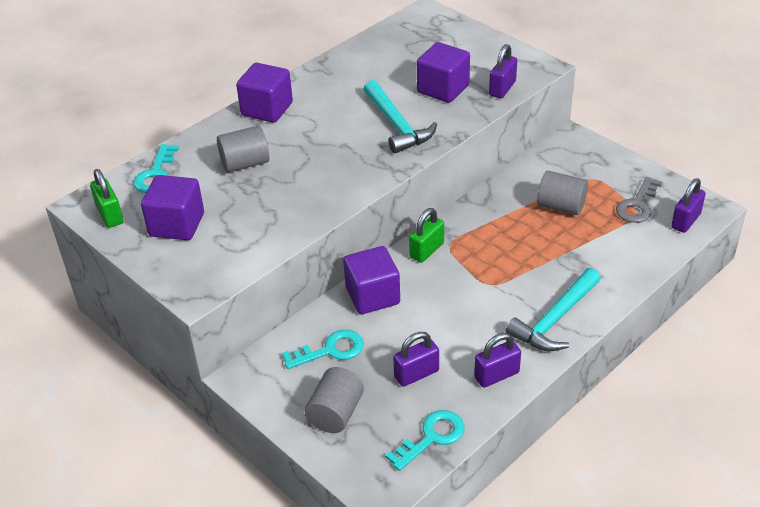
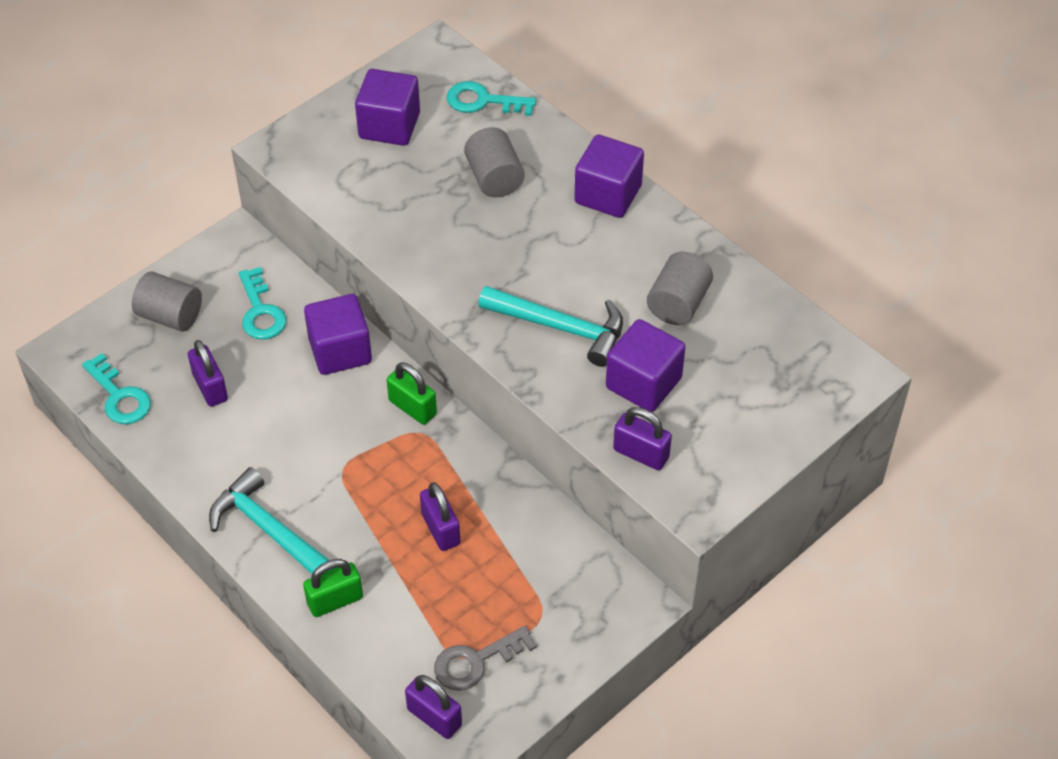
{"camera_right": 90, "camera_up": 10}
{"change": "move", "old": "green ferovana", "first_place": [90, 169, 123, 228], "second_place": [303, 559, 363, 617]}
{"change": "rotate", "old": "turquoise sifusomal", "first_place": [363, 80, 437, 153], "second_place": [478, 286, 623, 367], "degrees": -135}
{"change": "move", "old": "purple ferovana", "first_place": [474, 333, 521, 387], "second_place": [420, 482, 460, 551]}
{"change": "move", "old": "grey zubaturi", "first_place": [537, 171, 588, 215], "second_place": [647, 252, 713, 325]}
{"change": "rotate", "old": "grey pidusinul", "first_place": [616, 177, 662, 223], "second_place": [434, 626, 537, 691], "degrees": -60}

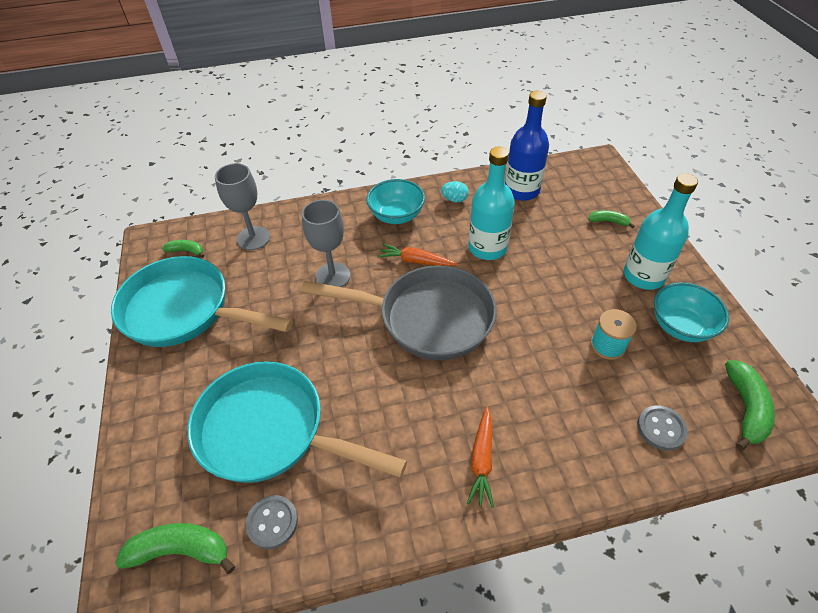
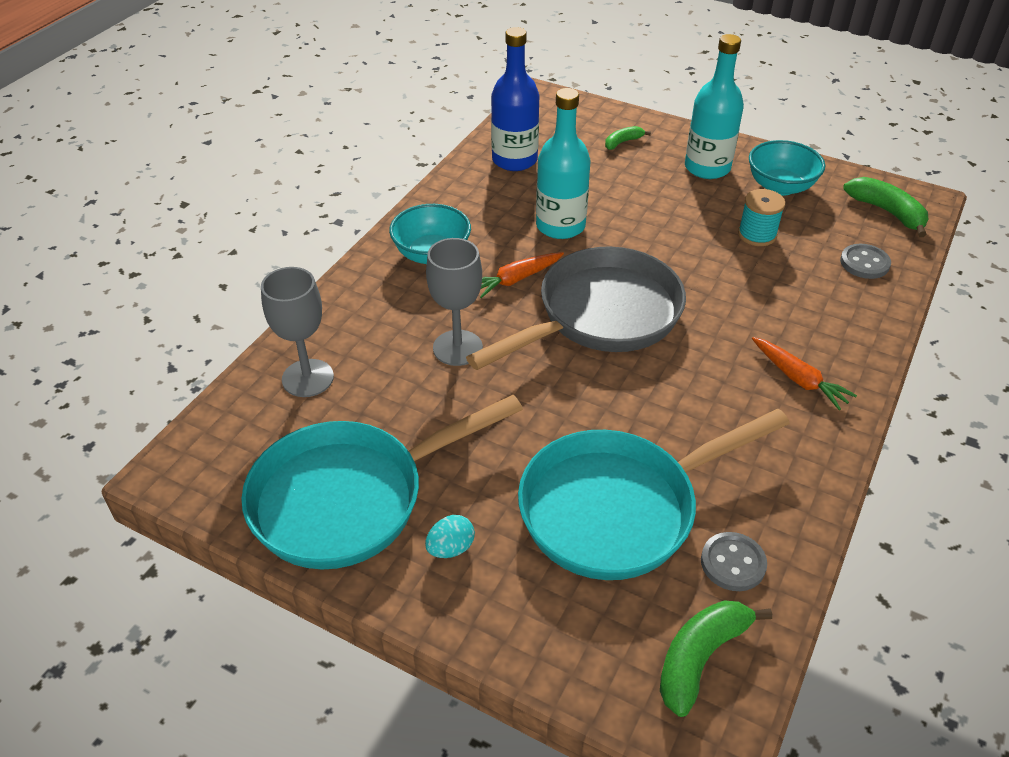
{"camera_right": -50, "camera_up": -5}
{"change": "delete", "old": "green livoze", "first_place": [162, 240, 204, 258]}
{"change": "move", "old": "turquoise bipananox", "first_place": [441, 181, 469, 202], "second_place": [425, 515, 475, 558]}

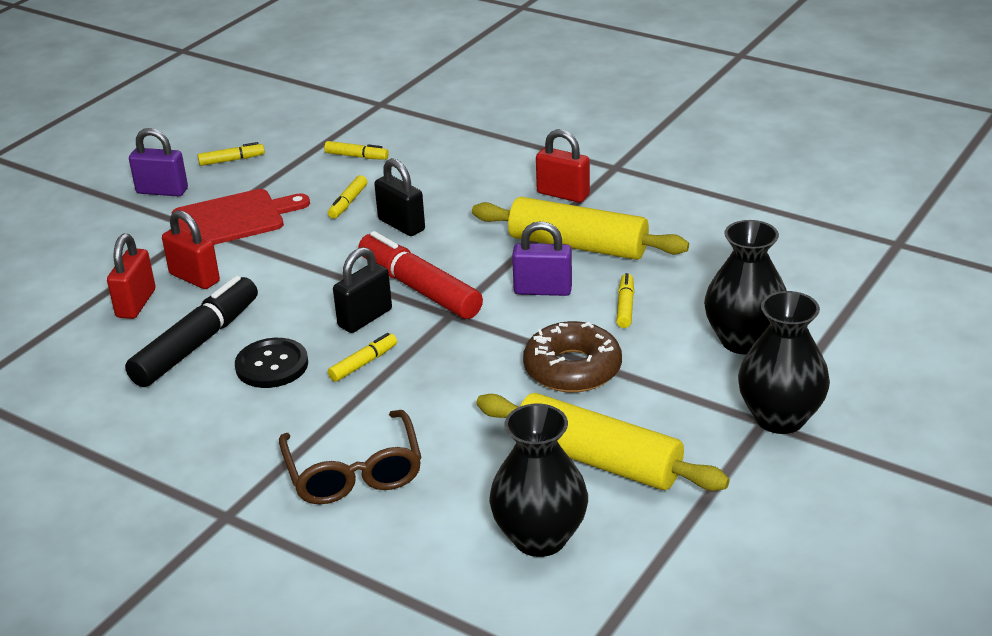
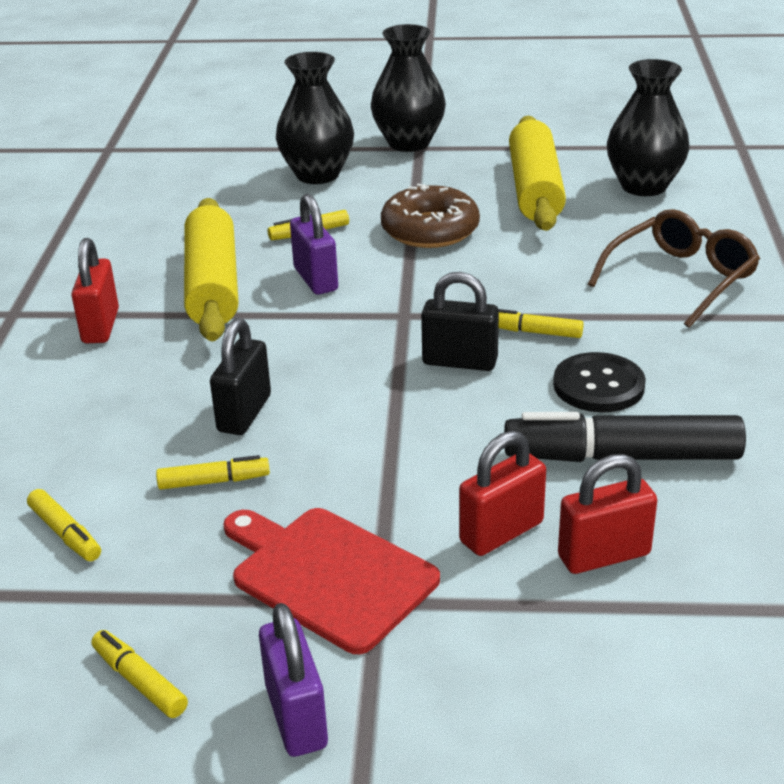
{"camera_right": -120, "camera_up": 0}
{"change": "rotate", "old": "red ferovana", "first_place": [162, 210, 220, 289], "second_place": [459, 431, 546, 556], "degrees": 45}
{"change": "rotate", "old": "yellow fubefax", "first_place": [324, 141, 389, 160], "second_place": [27, 489, 101, 561], "degrees": 150}
{"change": "delete", "old": "red fubefax", "first_place": [358, 231, 483, 319]}

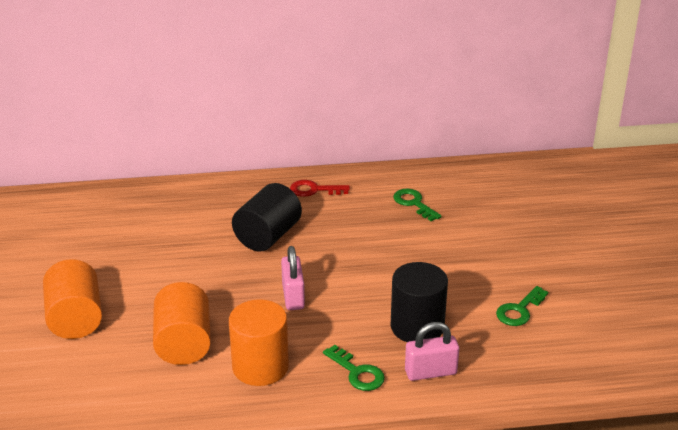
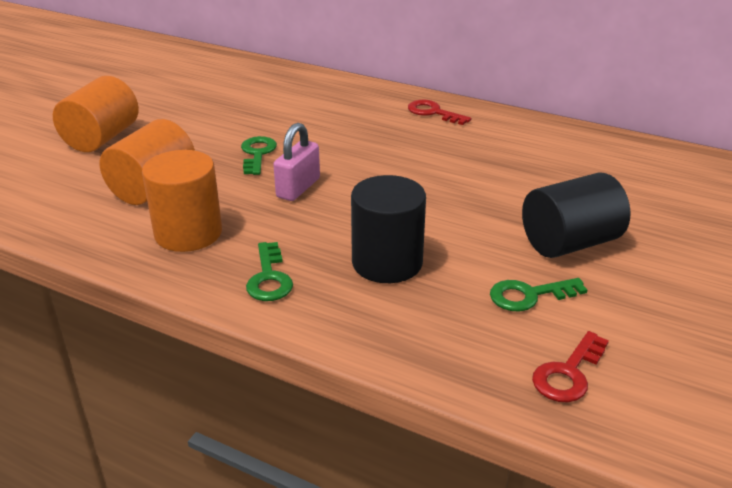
{"camera_right": 35, "camera_up": 0}
{"change": "move", "old": "black zubaturi", "first_place": [232, 183, 302, 252], "second_place": [522, 173, 631, 258]}
{"change": "move", "old": "green pidusinul", "first_place": [393, 189, 442, 221], "second_place": [241, 136, 277, 175]}
{"change": "delete", "old": "pink ferovana", "first_place": [405, 322, 459, 381]}
{"change": "insert", "new": "red pidusinul", "second_place": [532, 331, 609, 403]}

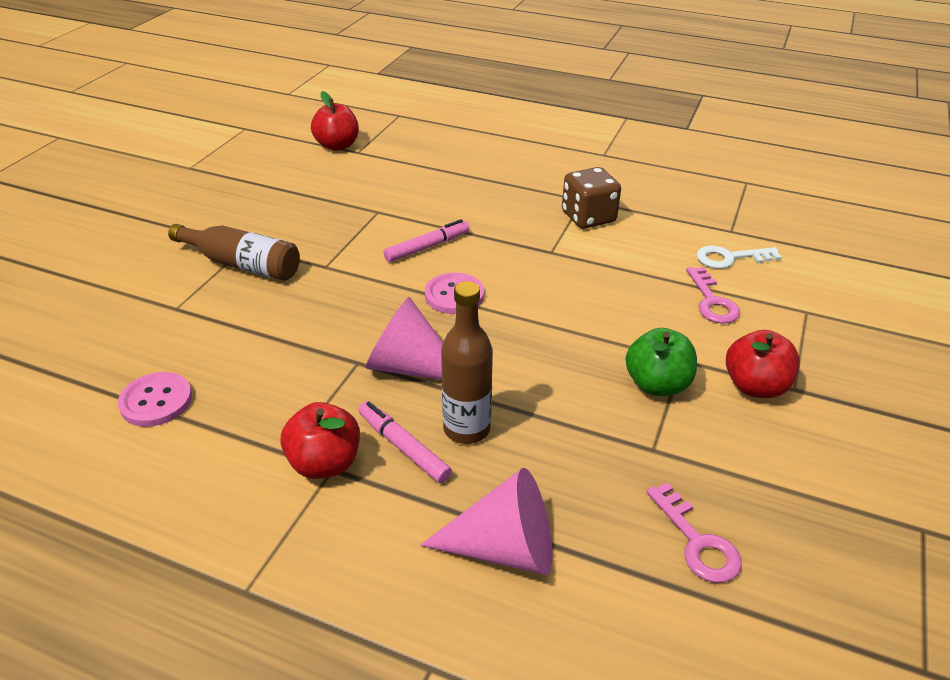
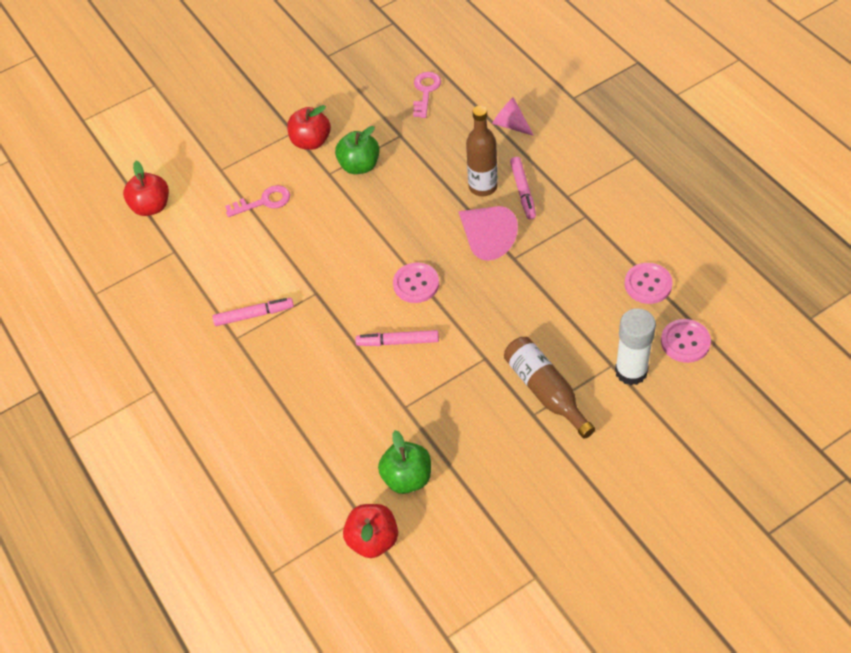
{"camera_right": -140, "camera_up": 15}
{"change": "move", "old": "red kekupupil", "first_place": [281, 402, 360, 479], "second_place": [123, 161, 169, 216]}
{"change": "resize", "old": "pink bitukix", "first_place": [420, 468, 552, 575], "second_place": [492, 97, 534, 136], "factor": 0.64}
{"change": "replace", "old": "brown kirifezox", "new": "pink fubefax", "first_place": [562, 167, 621, 229], "second_place": [213, 298, 294, 326]}
{"change": "rotate", "old": "pink pidusinul", "first_place": [686, 267, 740, 323], "second_place": [225, 185, 290, 217], "degrees": 45}
{"change": "delete", "old": "white pidusinul", "first_place": [696, 245, 782, 269]}
{"change": "insert", "new": "green kekupupil", "second_place": [378, 430, 431, 494]}
{"change": "insert", "new": "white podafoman", "second_place": [615, 308, 656, 385]}
{"change": "insert", "new": "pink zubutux", "second_place": [661, 319, 711, 363]}

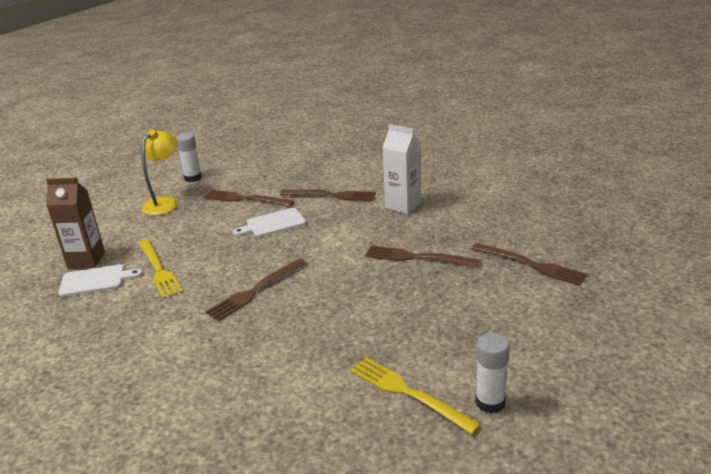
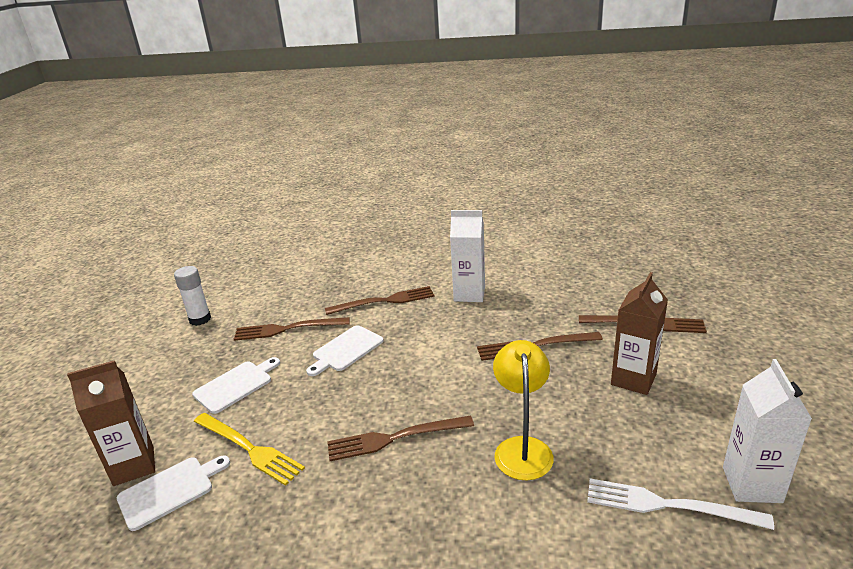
{"camera_right": -25, "camera_up": 0}
{"change": "move", "old": "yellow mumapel", "first_place": [141, 130, 178, 215], "second_place": [493, 340, 554, 480]}
{"change": "rotate", "old": "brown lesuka", "first_place": [205, 259, 307, 321], "second_place": [327, 415, 474, 461], "degrees": 60}
{"change": "recolor", "old": "yellow lesuka", "new": "white lesuka", "first_place": [350, 357, 481, 435], "second_place": [587, 478, 774, 530]}
{"change": "replace", "old": "white podafoman", "new": "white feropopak", "first_place": [475, 333, 510, 413], "second_place": [723, 359, 812, 503]}
{"change": "insert", "new": "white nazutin", "second_place": [192, 357, 280, 414]}
{"change": "insert", "new": "brown feropopak", "second_place": [611, 272, 668, 395]}

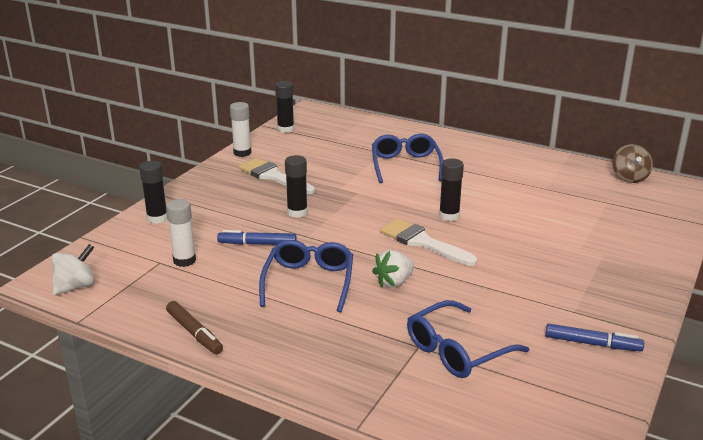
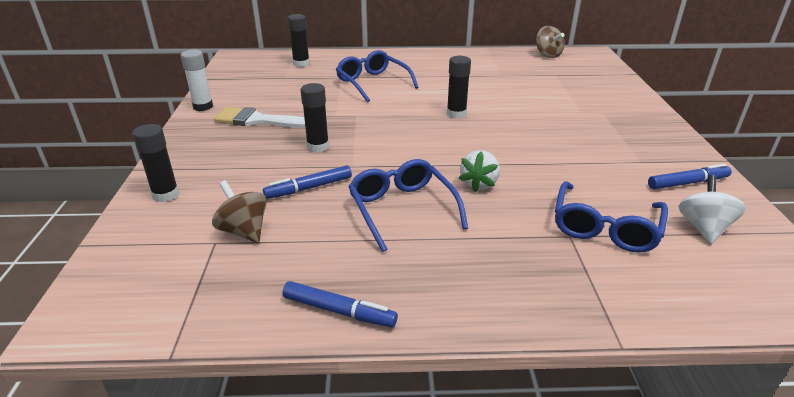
{"camera_right": -30, "camera_up": 5}
{"change": "move", "old": "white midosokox", "first_place": [51, 244, 95, 295], "second_place": [679, 175, 746, 244]}
{"change": "replace", "old": "white podafoman", "new": "brown midosokox", "first_place": [166, 199, 196, 267], "second_place": [212, 180, 267, 243]}
{"change": "recolor", "old": "brown fubefax", "new": "blue fubefax", "first_place": [166, 301, 223, 354], "second_place": [282, 281, 398, 327]}
{"change": "move", "old": "black podafoman", "first_place": [275, 81, 294, 133], "second_place": [288, 14, 310, 67]}
{"change": "delete", "old": "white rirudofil", "first_place": [380, 219, 477, 266]}

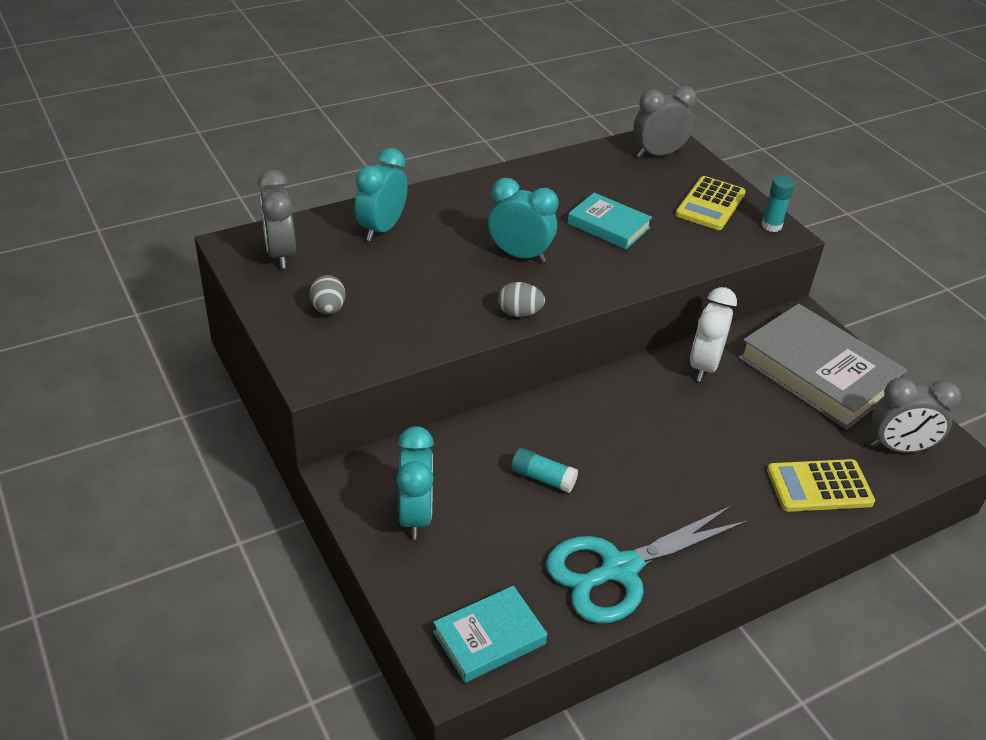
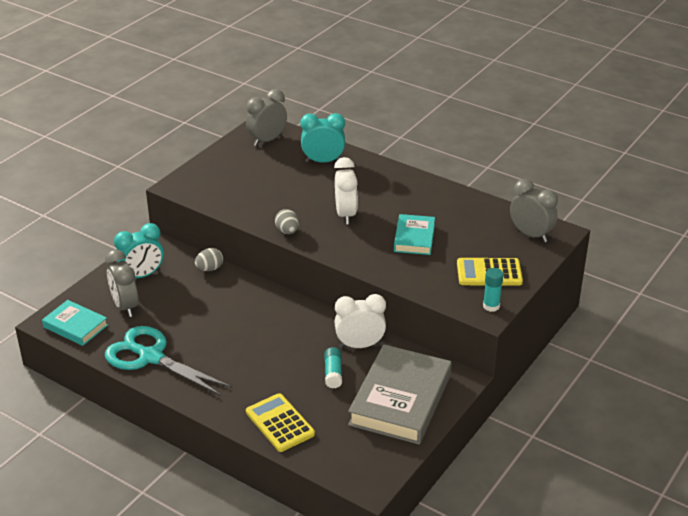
{"camera_right": 65, "camera_up": -5}
{"change": "move", "old": "grey bipananox", "first_place": [310, 275, 346, 314], "second_place": [195, 248, 223, 271]}
{"change": "recolor", "old": "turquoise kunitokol", "new": "white kunitokol", "first_place": [488, 178, 559, 263], "second_place": [334, 157, 358, 224]}
{"change": "move", "old": "turquoise podafoman", "first_place": [511, 448, 578, 493], "second_place": [324, 347, 342, 389]}
{"change": "move", "old": "grey kunitokol", "first_place": [870, 378, 962, 453], "second_place": [105, 249, 138, 317]}

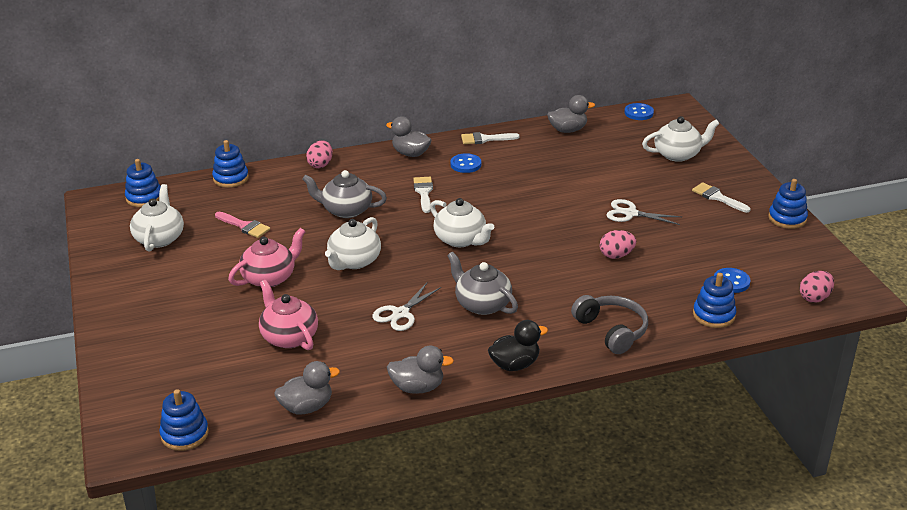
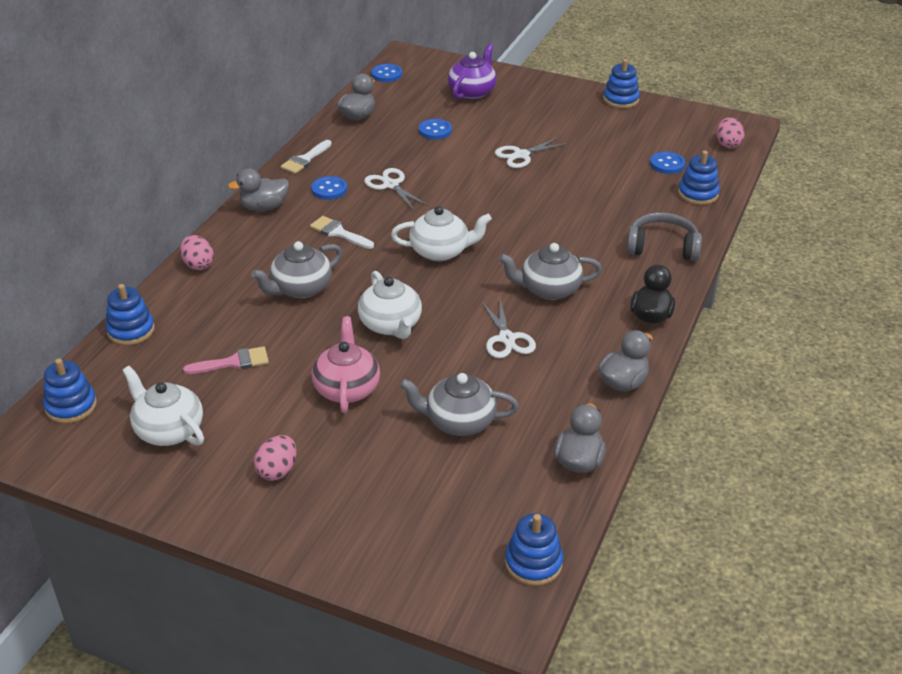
{"camera_right": -50, "camera_up": 5}
{"change": "recolor", "old": "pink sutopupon", "new": "grey sutopupon", "first_place": [259, 280, 318, 350], "second_place": [399, 373, 519, 436]}
{"change": "move", "old": "pink bipananox", "first_place": [599, 230, 636, 259], "second_place": [254, 435, 296, 481]}
{"change": "recolor", "old": "white sutopupon", "new": "purple sutopupon", "first_place": [642, 116, 719, 162], "second_place": [448, 44, 497, 100]}
{"change": "delete", "old": "white rirudofil", "first_place": [692, 182, 751, 213]}
{"change": "insert", "new": "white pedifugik", "second_place": [364, 168, 429, 210]}
{"change": "insert", "new": "blue zubutux", "second_place": [419, 119, 452, 140]}

